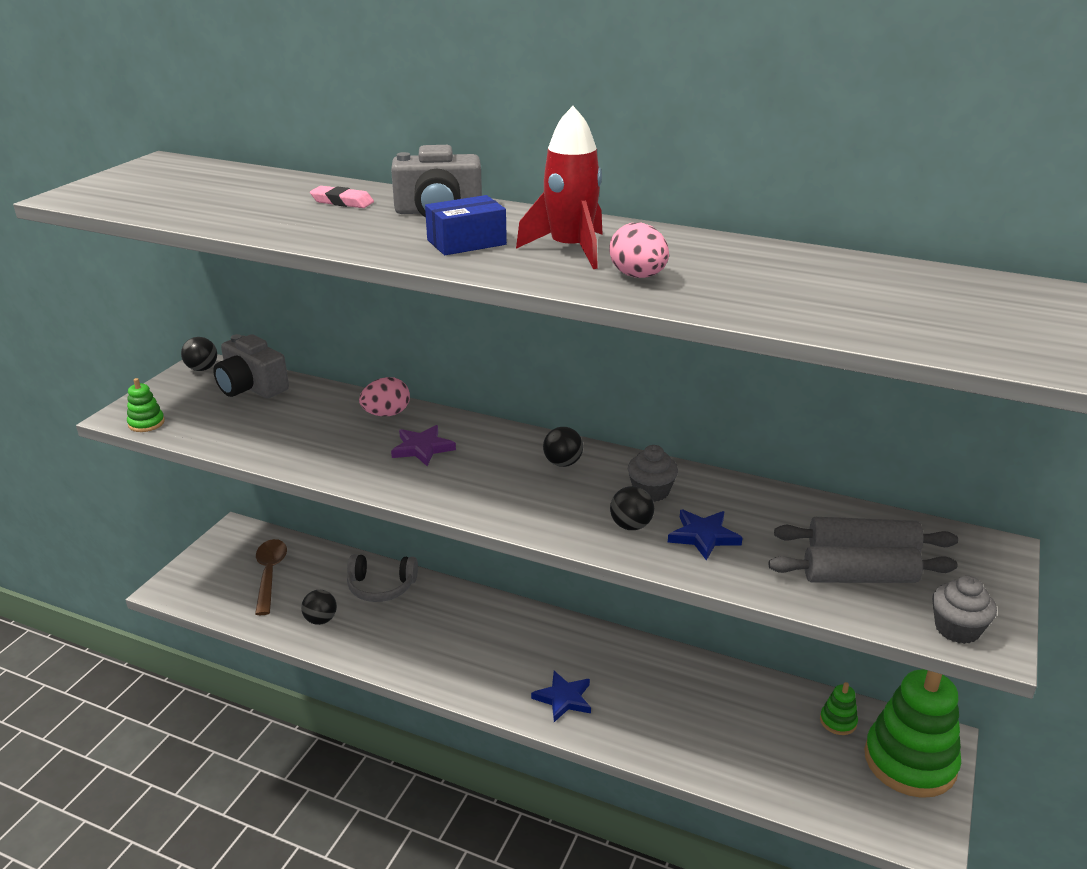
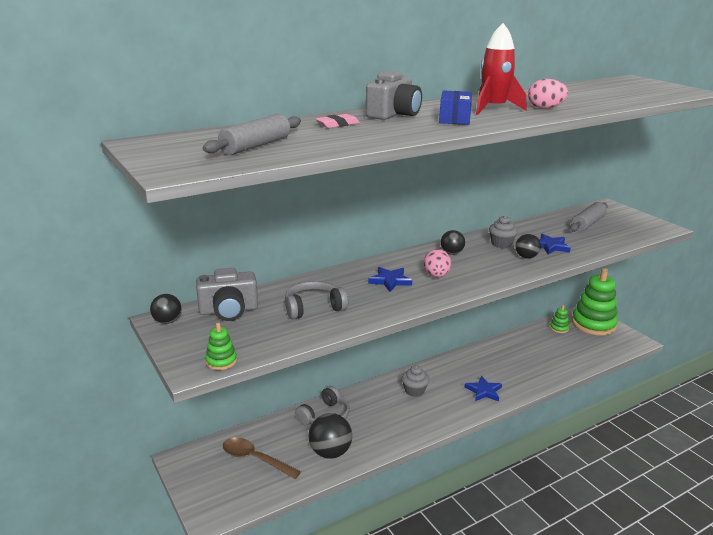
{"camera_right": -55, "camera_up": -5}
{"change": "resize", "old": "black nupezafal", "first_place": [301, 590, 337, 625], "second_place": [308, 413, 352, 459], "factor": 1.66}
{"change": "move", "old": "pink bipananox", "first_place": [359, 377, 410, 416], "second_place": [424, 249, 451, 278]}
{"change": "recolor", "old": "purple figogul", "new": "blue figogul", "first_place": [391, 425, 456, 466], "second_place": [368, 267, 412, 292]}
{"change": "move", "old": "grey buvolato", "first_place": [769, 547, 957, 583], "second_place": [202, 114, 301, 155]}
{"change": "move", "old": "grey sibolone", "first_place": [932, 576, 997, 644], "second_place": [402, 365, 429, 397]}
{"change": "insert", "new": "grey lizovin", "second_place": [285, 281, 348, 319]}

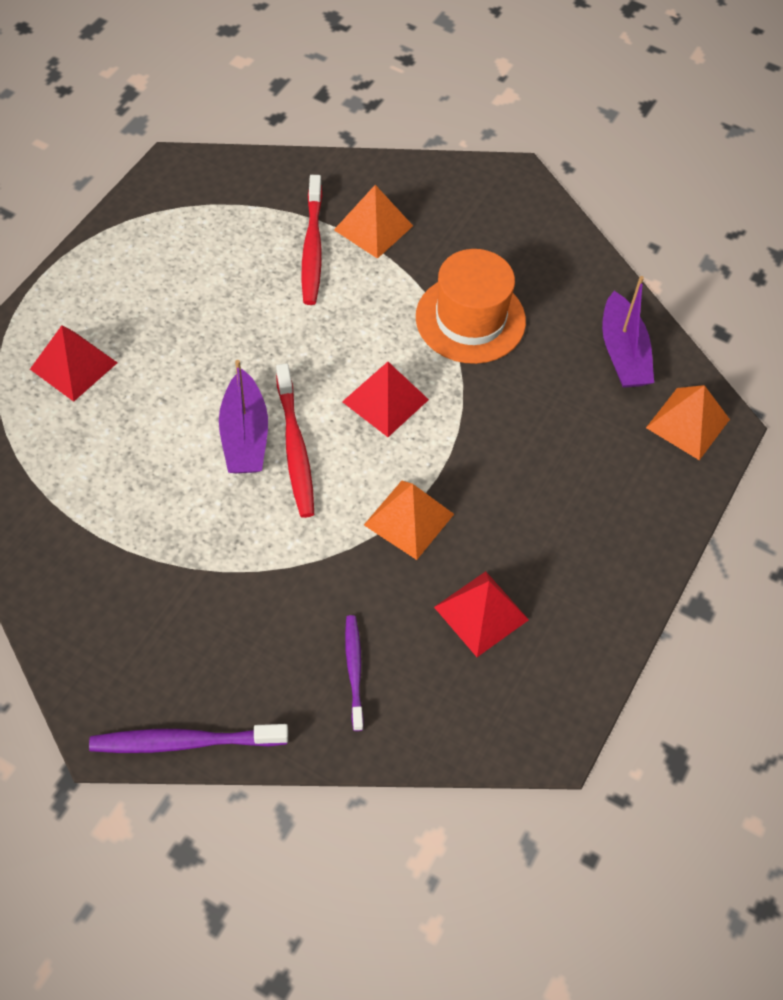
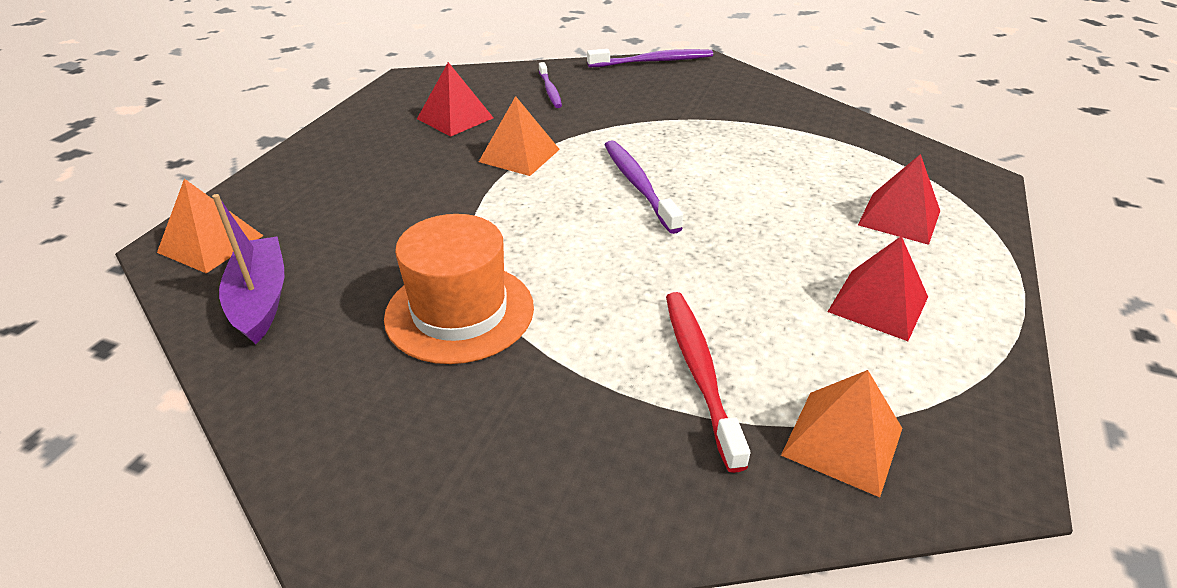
{"camera_right": 175, "camera_up": -20}
{"change": "delete", "old": "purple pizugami", "first_place": [219, 360, 268, 473]}
{"change": "recolor", "old": "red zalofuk", "new": "purple zalofuk", "first_place": [276, 363, 314, 518], "second_place": [605, 140, 683, 234]}
{"change": "move", "old": "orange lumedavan", "first_place": [334, 185, 413, 259], "second_place": [781, 370, 902, 497]}
{"change": "move", "old": "red lumedavan", "first_place": [342, 362, 429, 437], "second_place": [827, 236, 928, 341]}

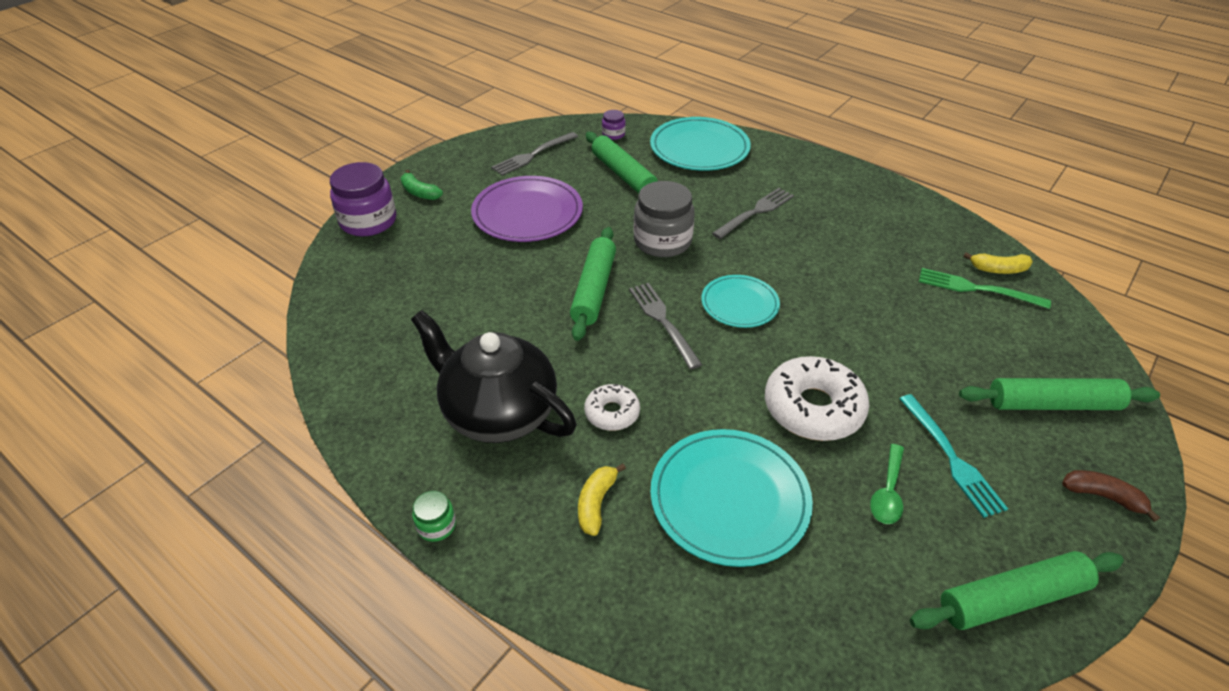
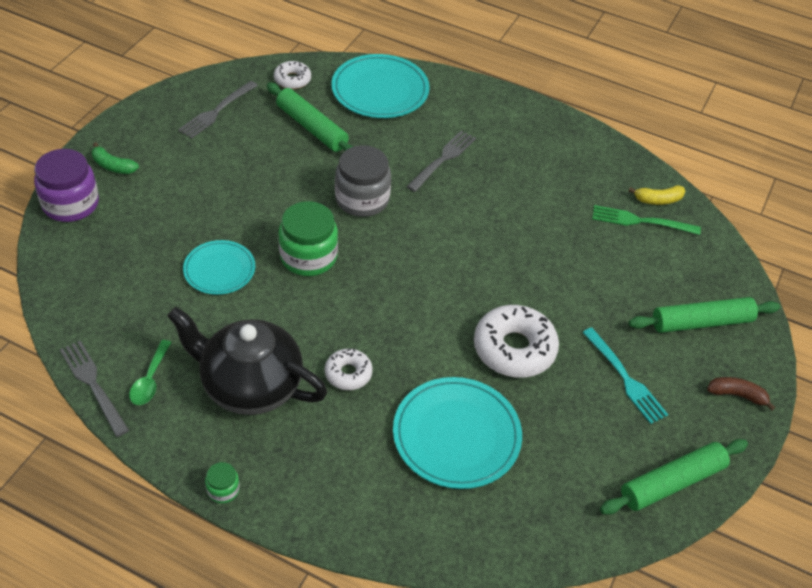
{"camera_right": -15, "camera_up": 5}
{"change": "delete", "old": "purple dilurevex", "first_place": [471, 176, 583, 242]}
{"change": "replace", "old": "green buvolato", "new": "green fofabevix", "first_place": [570, 227, 616, 341], "second_place": [278, 201, 338, 276]}
{"change": "delete", "old": "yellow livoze", "first_place": [578, 463, 626, 536]}
{"change": "replace", "old": "purple fofabevix", "new": "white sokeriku", "first_place": [602, 110, 626, 140], "second_place": [274, 61, 311, 89]}
{"change": "move", "old": "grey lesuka", "first_place": [629, 283, 702, 370], "second_place": [60, 341, 129, 437]}
{"change": "move", "old": "turquoise dilurevex", "first_place": [701, 275, 780, 328], "second_place": [183, 240, 255, 295]}
{"change": "move", "old": "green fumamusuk", "first_place": [870, 444, 904, 524], "second_place": [129, 340, 171, 405]}

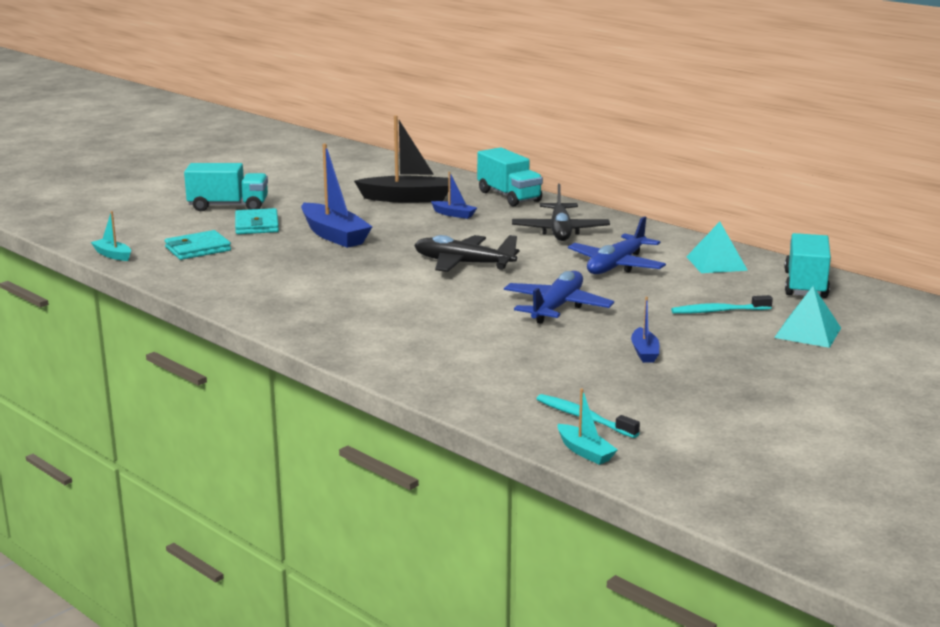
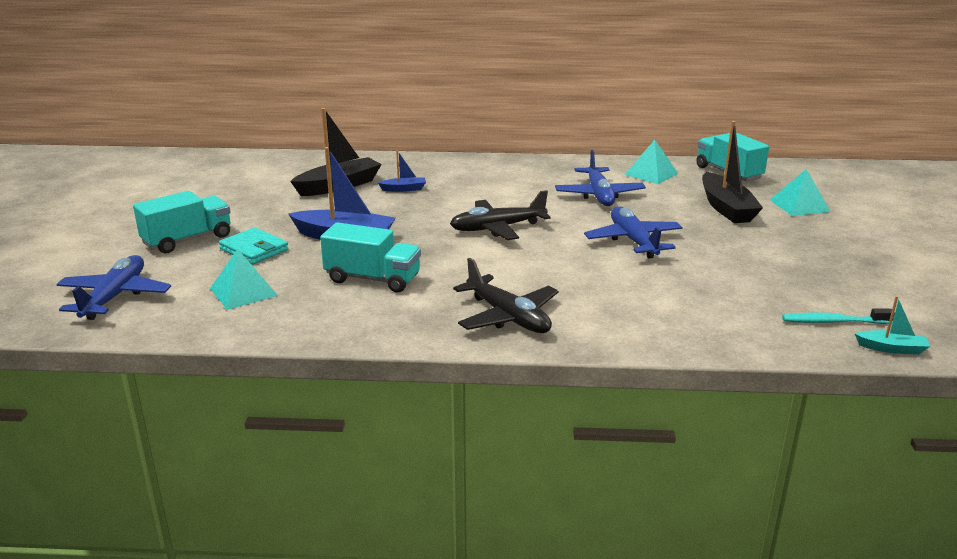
{"camera_right": -40, "camera_up": 5}
{"change": "delete", "old": "turquoise pizugami", "first_place": [91, 211, 131, 261]}
{"change": "replace", "old": "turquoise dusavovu", "new": "turquoise lumedavan", "first_place": [165, 230, 231, 260], "second_place": [210, 249, 278, 310]}
{"change": "move", "old": "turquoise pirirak", "first_place": [477, 147, 543, 206], "second_place": [320, 222, 421, 292]}
{"change": "move", "old": "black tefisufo", "first_place": [512, 184, 610, 241], "second_place": [453, 258, 558, 333]}
{"change": "delete", "old": "blue pizugami", "first_place": [631, 297, 659, 363]}
{"change": "replace", "old": "turquoise zalofuk", "new": "black pizugami", "first_place": [671, 295, 773, 314], "second_place": [702, 121, 763, 223]}
{"change": "insert", "new": "blue tefisufo", "second_place": [56, 255, 171, 320]}

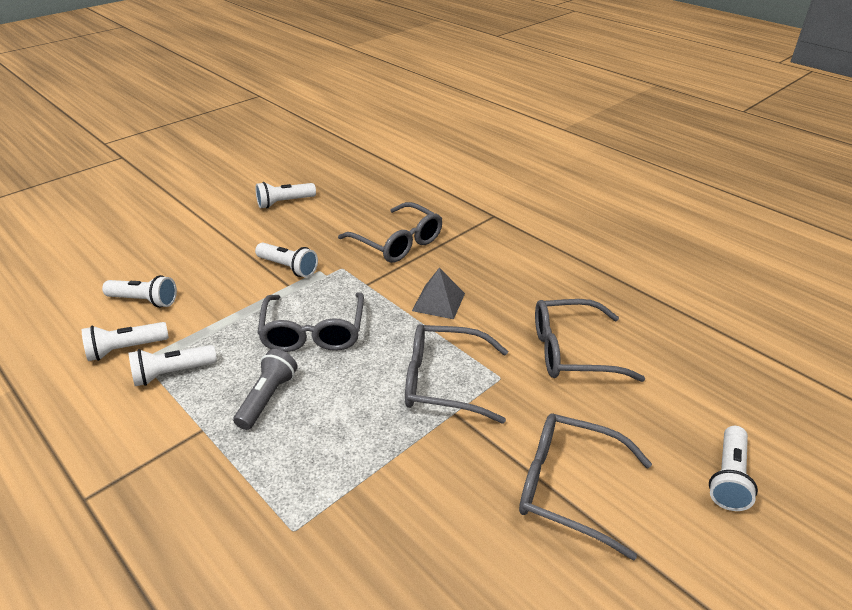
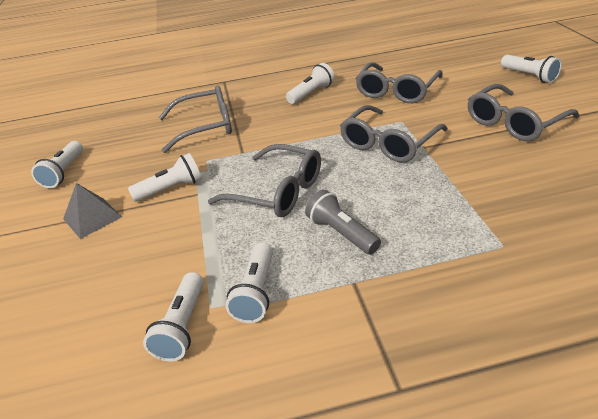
{"camera_right": -55, "camera_up": 0}
{"change": "move", "old": "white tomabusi", "first_place": [102, 275, 177, 308], "second_place": [286, 63, 335, 104]}
{"change": "move", "old": "grey lumedavan", "first_place": [412, 268, 465, 319], "second_place": [63, 183, 122, 239]}

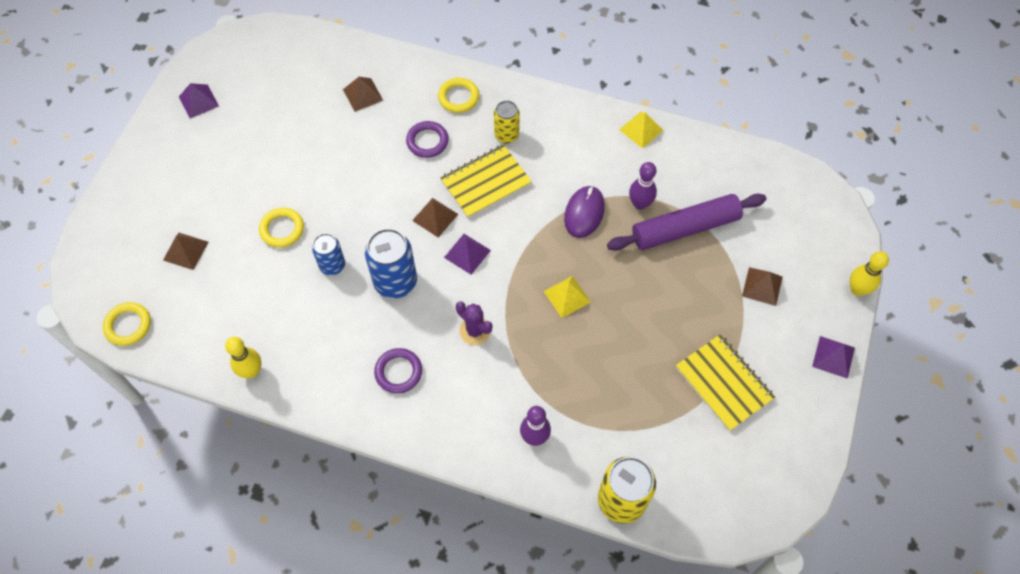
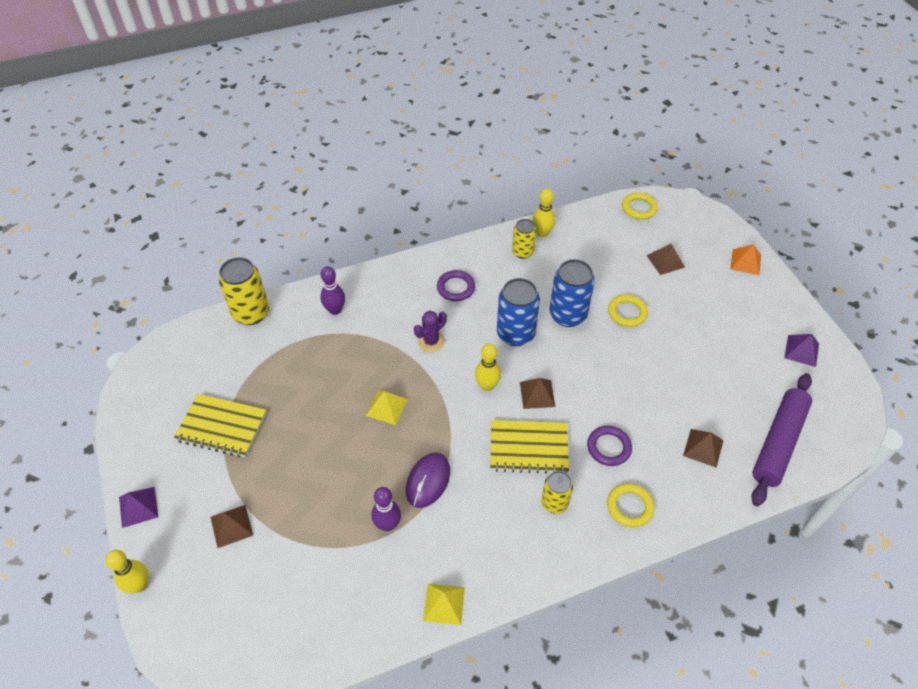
{"camera_right": 140, "camera_up": -10}
{"change": "resize", "old": "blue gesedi", "first_place": [312, 233, 345, 275], "second_place": [550, 259, 595, 327], "factor": 1.64}
{"change": "rotate", "old": "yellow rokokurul", "first_place": [440, 144, 532, 218], "second_place": [490, 420, 569, 474], "degrees": 75}
{"change": "replace", "old": "purple lumedavan", "new": "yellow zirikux", "first_place": [444, 234, 491, 275], "second_place": [475, 344, 501, 391]}
{"change": "rotate", "old": "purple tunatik", "first_place": [456, 301, 493, 345], "second_place": [414, 310, 447, 352], "degrees": -45}
{"change": "rotate", "old": "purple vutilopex", "first_place": [564, 186, 605, 238], "second_place": [406, 452, 450, 508], "degrees": 45}
{"change": "move", "old": "purple buvolato", "first_place": [607, 193, 766, 251], "second_place": [751, 373, 812, 506]}
{"change": "insert", "new": "yellow gesedi", "second_place": [512, 219, 536, 259]}
{"change": "insert", "new": "orange lumedavan", "second_place": [731, 244, 761, 275]}

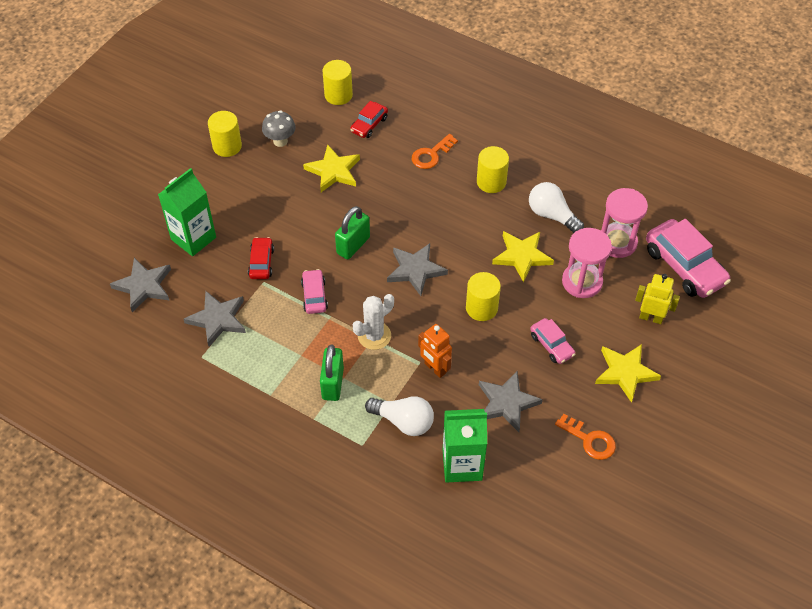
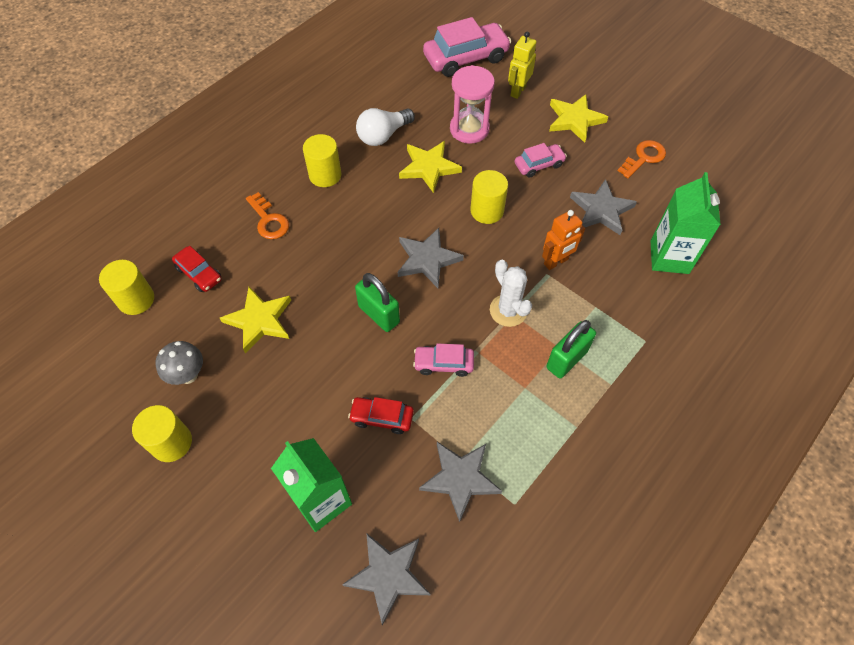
{"camera_right": -80, "camera_up": 5}
{"change": "rotate", "old": "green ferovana", "first_place": [320, 345, 344, 401], "second_place": [546, 320, 596, 378], "degrees": -60}
{"change": "delete", "old": "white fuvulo", "first_place": [365, 396, 434, 436]}
{"change": "delete", "old": "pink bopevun", "first_place": [601, 188, 648, 258]}

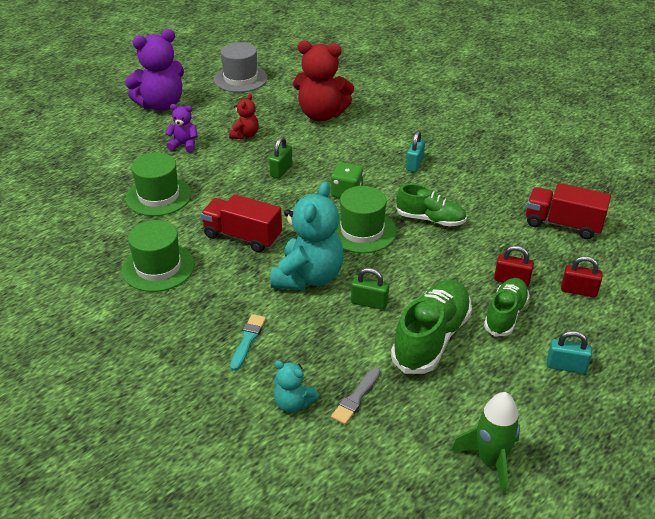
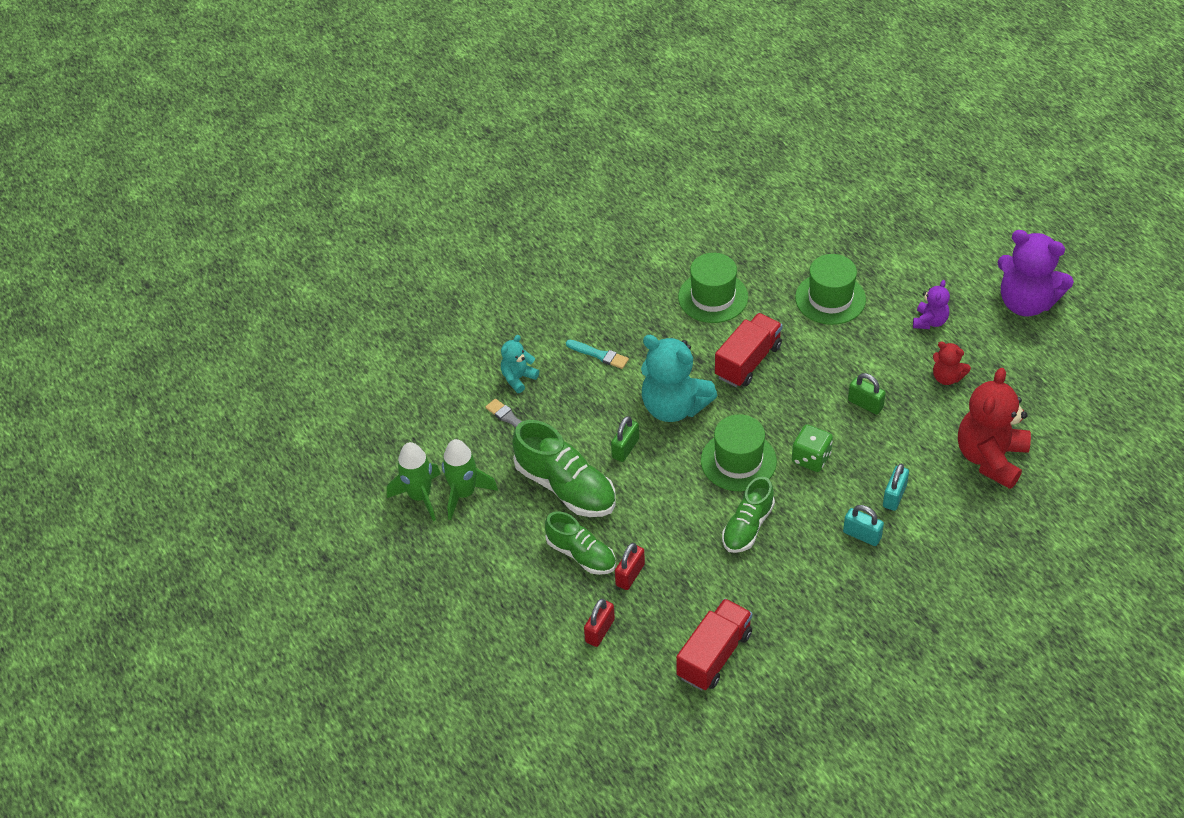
{"camera_right": 105, "camera_up": 10}
{"change": "rotate", "old": "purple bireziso", "first_place": [125, 29, 184, 111], "second_place": [997, 230, 1074, 316], "degrees": -45}
{"change": "delete", "old": "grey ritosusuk", "first_place": [214, 42, 268, 92]}
{"change": "move", "old": "turquoise ferovana", "first_place": [547, 331, 592, 374], "second_place": [883, 464, 909, 511]}
{"change": "insert", "new": "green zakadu", "second_place": [442, 439, 498, 520]}

